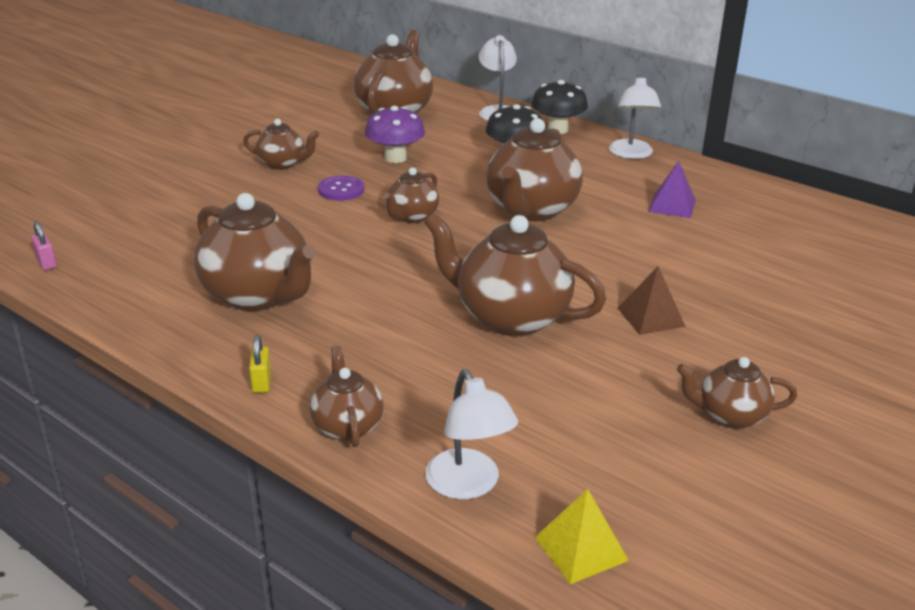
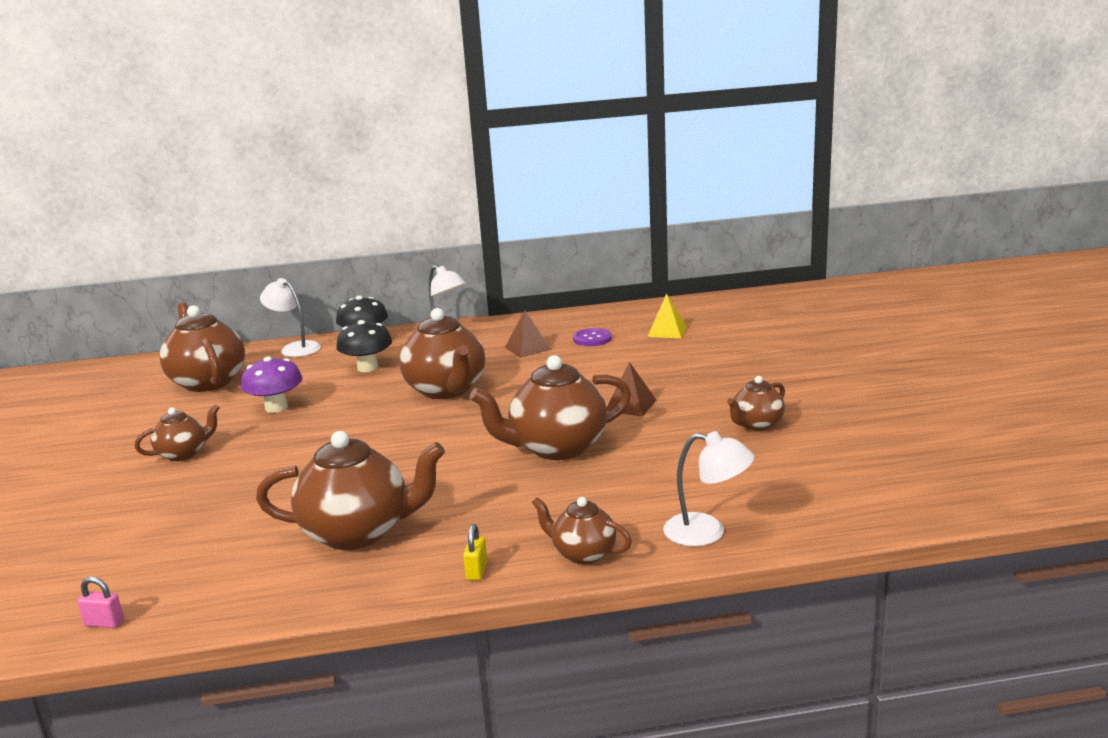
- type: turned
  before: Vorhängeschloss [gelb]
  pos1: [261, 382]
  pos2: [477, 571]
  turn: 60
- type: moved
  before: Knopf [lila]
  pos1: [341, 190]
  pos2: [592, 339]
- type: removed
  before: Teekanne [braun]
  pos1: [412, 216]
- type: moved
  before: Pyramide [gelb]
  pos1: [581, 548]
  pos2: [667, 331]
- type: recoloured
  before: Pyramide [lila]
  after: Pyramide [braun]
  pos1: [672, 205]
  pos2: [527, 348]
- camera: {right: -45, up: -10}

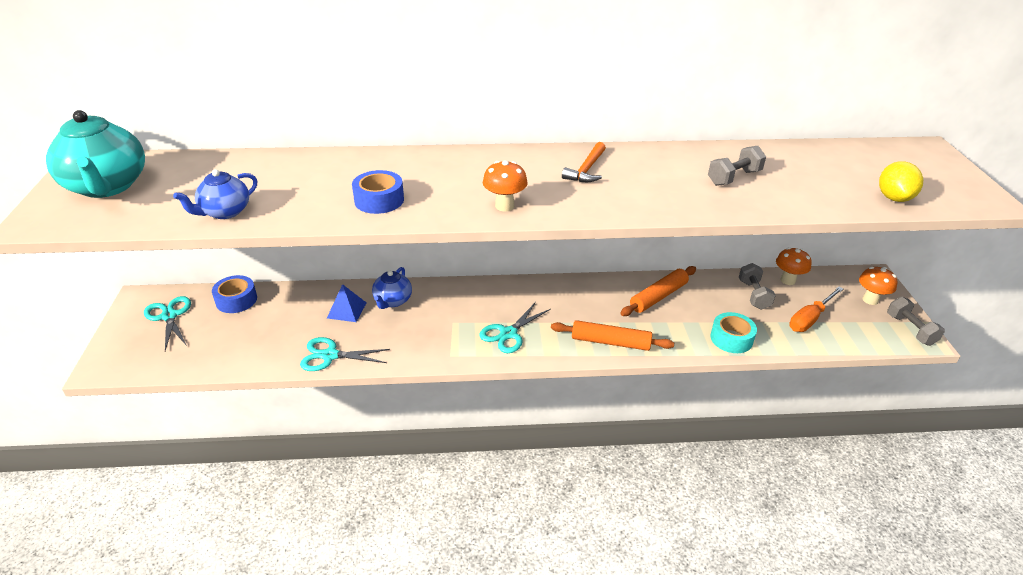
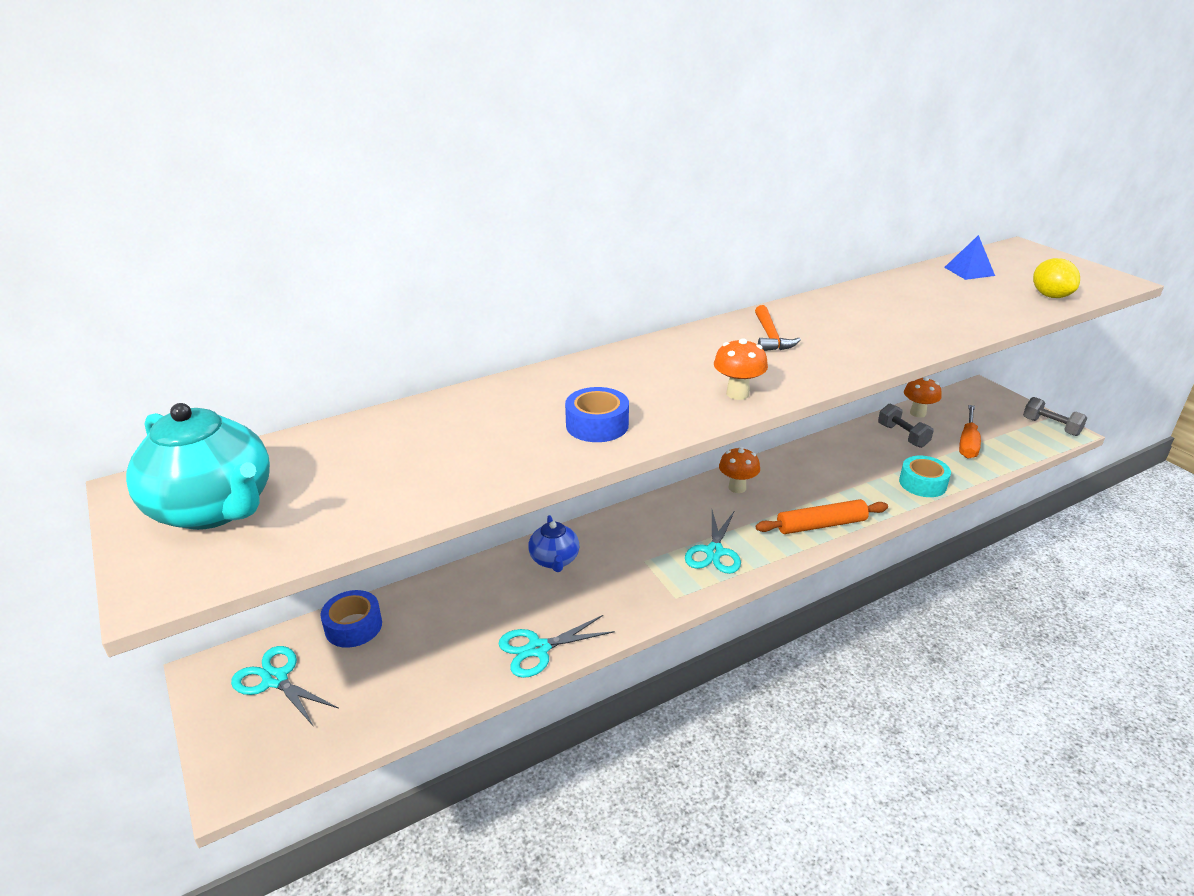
- type: removed
  before: Teekanne [blau]
  pos1: [225, 212]
- type: moved
  before: Pyramide [blau]
  pos1: [347, 310]
  pos2: [969, 271]
- type: removed
  before: Nudelholz [orange]
  pos1: [658, 297]
- type: removed
  before: Hantel [grau]
  pos1: [734, 178]
- type: moved
  before: Pilz [orange]
  pos1: [870, 300]
  pos2: [737, 488]
- camera: {right: -25, up: -5}

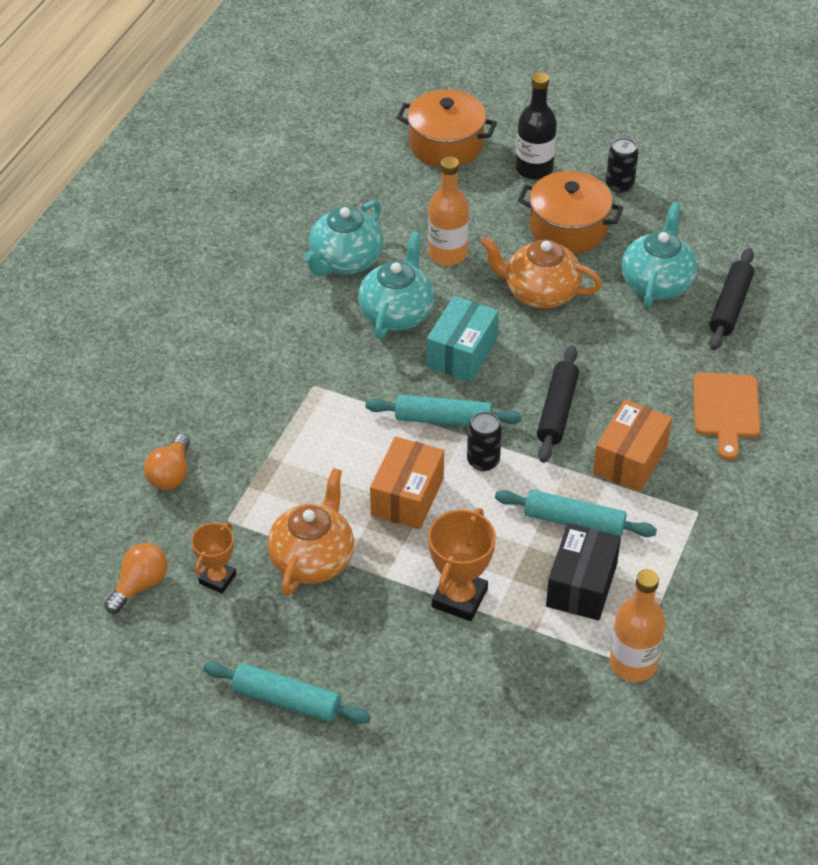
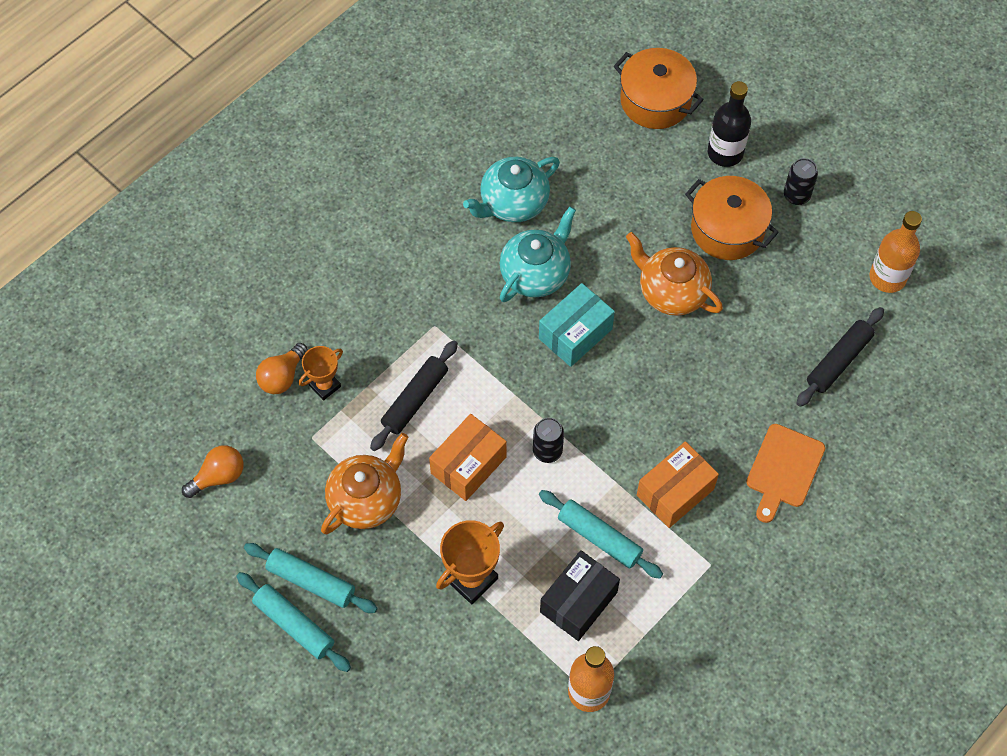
- type: moved
  before: Pokal [orange]
  pos1: [217, 579]
  pos2: [325, 386]
- type: moved
  before: Nudelholz [türkis]
  pos1: [443, 419]
  pos2: [311, 581]
- type: moved
  before: Flasche [orange]
  pos1: [447, 254]
  pos2: [887, 277]
- type: moved
  before: Nudelholz [schwarz]
  pos1: [557, 411]
  pos2: [415, 399]
- type: removed
  before: Teekanne [türkis]
  pos1: [657, 283]
- camera: {right: 20, up: 15}

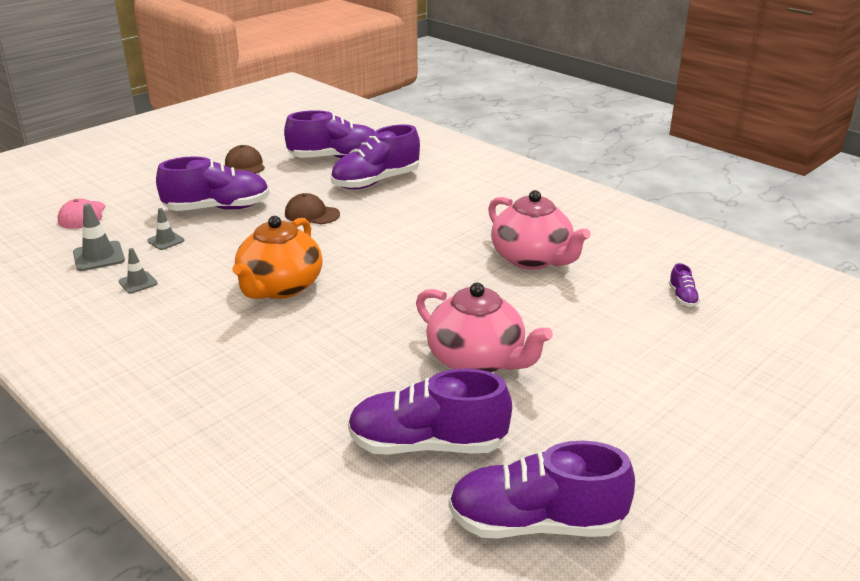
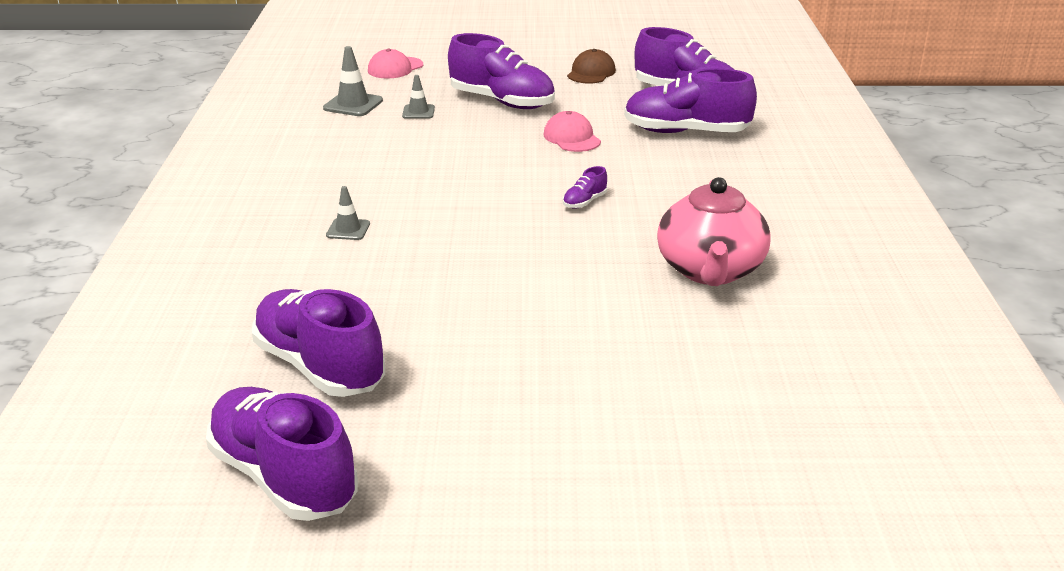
- type: moved
  before: Leitkegel [grau]
  pos1: [138, 283]
  pos2: [348, 230]
- type: removed
  before: Teekanne [orange]
  pos1: [280, 287]
- type: recoloured
  before: Kappe [braun]
  after: Kappe [rosa]
  pos1: [312, 214]
  pos2: [572, 138]
- type: removed
  before: Teekanne [rosa]
  pos1: [477, 360]
- type: moved
  before: Schuh [lila]
  pos1: [682, 297]
  pos2: [584, 202]
- camera: {right: 45, up: 0}

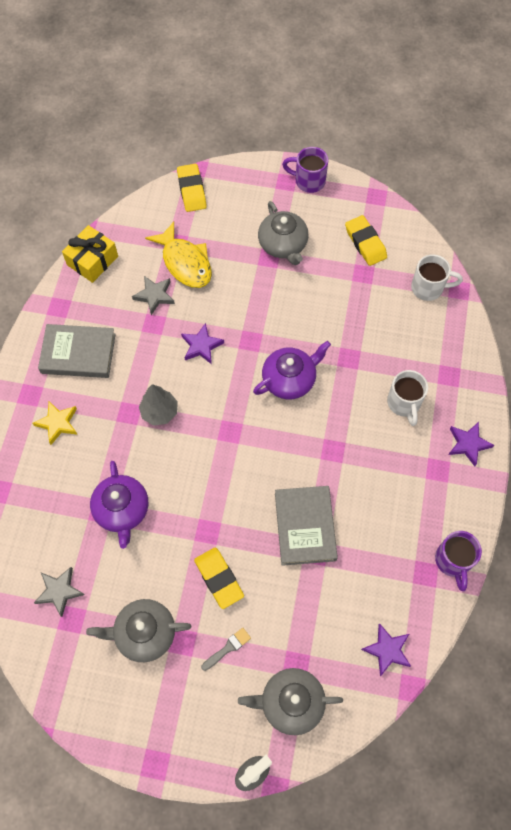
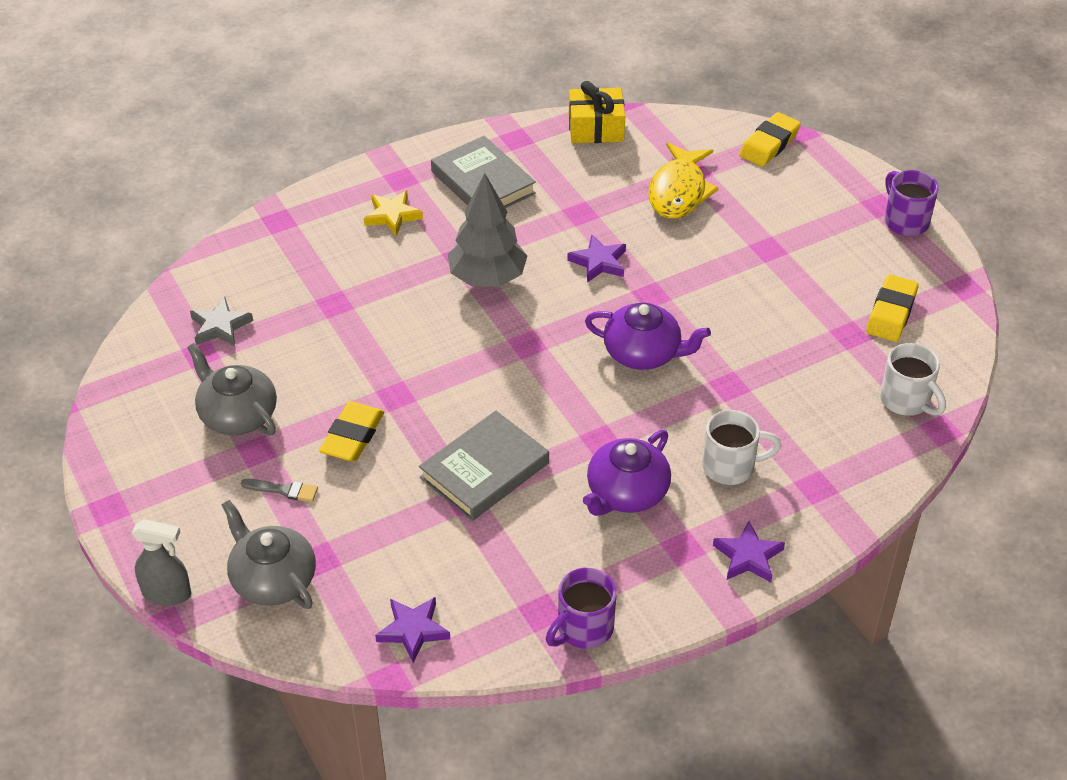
- type: moved
  before: Teekanne [lila]
  pos1: [122, 510]
  pos2: [626, 493]
- type: removed
  before: Stern [grau]
  pos1: [154, 296]
- type: resized
  before: Baum [grau]
  pos1: [159, 412]
  pos2: [487, 278]
  scale: 1.51
- type: removed
  before: Teekanne [grau]
  pos1: [283, 245]
- type: turned
  before: Tasse [weiß]
  pos1: [404, 403]
  pos2: [730, 467]
  turn: -135
- camera: {right: 50, up: -20}

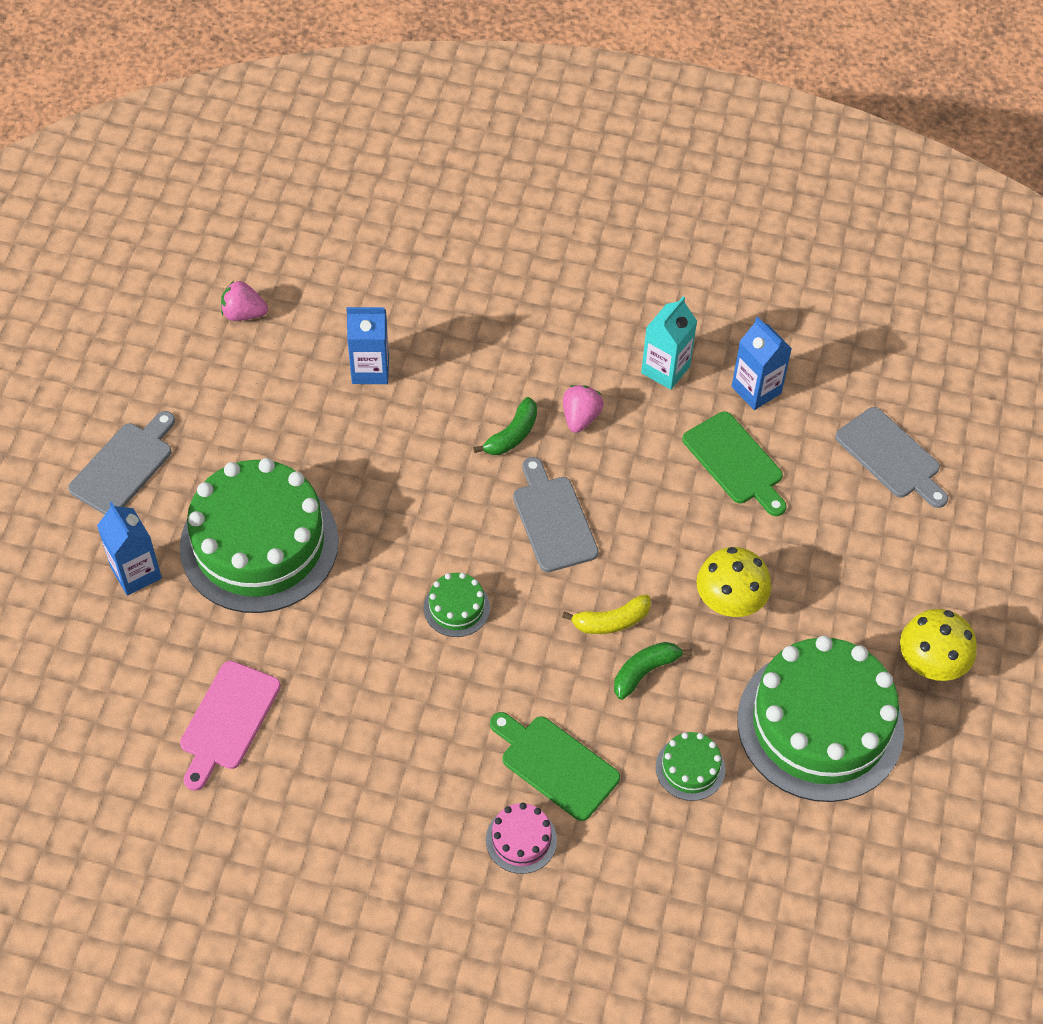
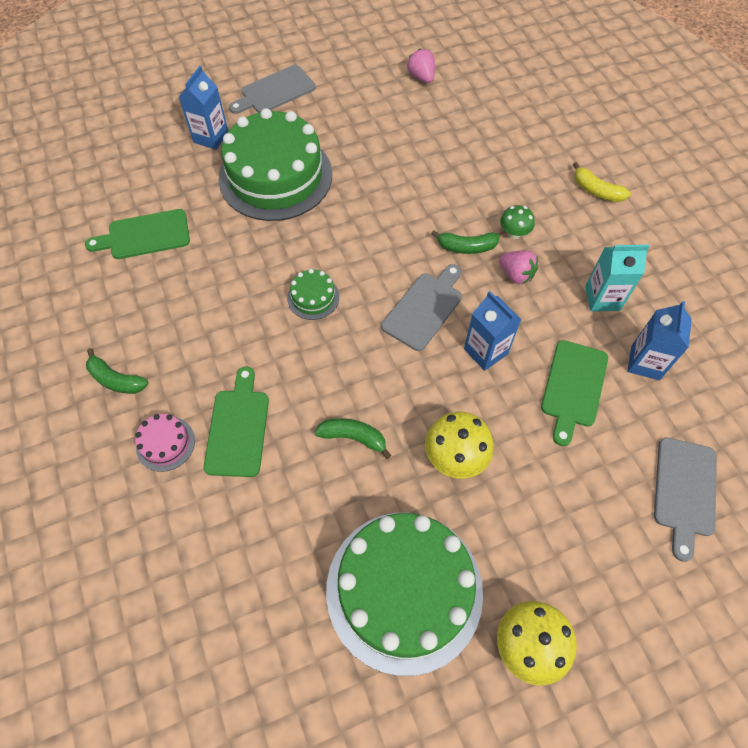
- type: turned
  before: Schneidebrett [grau]
  pos1: [124, 466]
  pos2: [275, 91]
  turn: 150
- type: recoloured
  before: Schneidebrett [rosa]
  after: Schneidebrett [grün]
  pos1: [228, 720]
  pos2: [145, 235]
- type: moved
  before: Getränkekarton [blau]
  pos1: [370, 369]
  pos2: [485, 351]
- type: moved
  before: Banane [gelb]
  pos1: [611, 621]
  pos2: [596, 190]
- type: turned
  before: Erdbeere [rosa]
  pos1: [580, 417]
  pos2: [516, 275]
  turn: 60
- type: removed
  before: Kuchen [grün]
  pos1: [690, 768]
- type: added
  after: Banane [grün]
  pos2: [116, 379]
- type: added
  after: Pilz [grün]
  pos2: [514, 233]
- camera: {right: 55, up: 5}

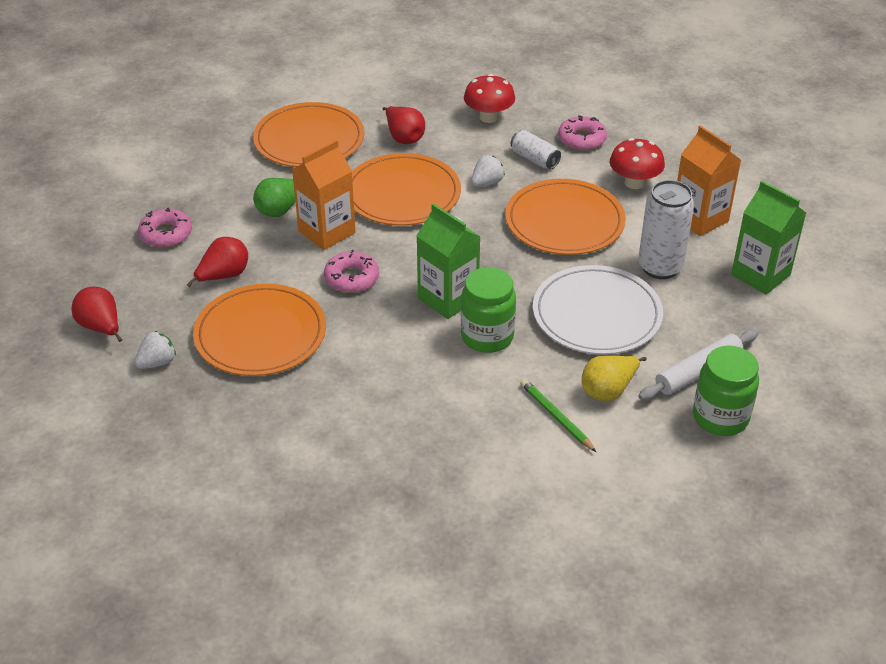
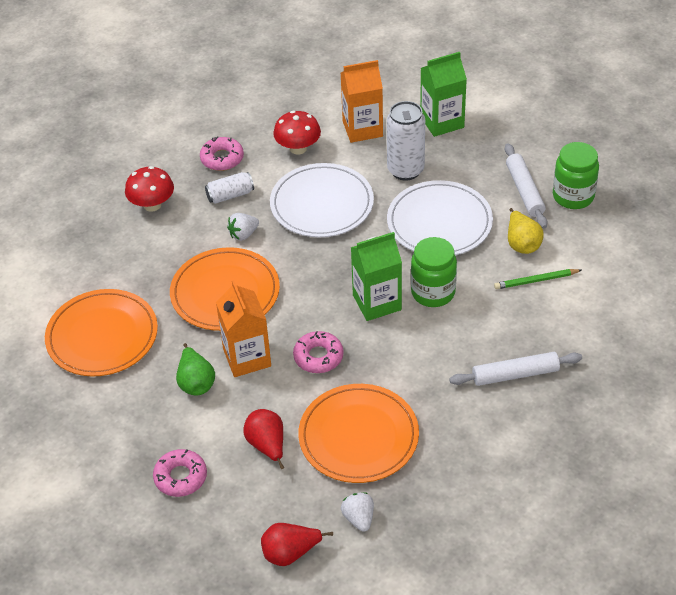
- type: removed
  before: Birne [rot]
  pos1: [404, 137]
- type: turned
  before: Erdbeere [weiß]
  pos1: [487, 183]
  pos2: [243, 234]
  turn: -105
- type: recoloured
  before: Teller [orange]
  after: Teller [weiß]
  pos1: [564, 221]
  pos2: [322, 204]
- type: added
  after: Nudelholz [weiß]
  pos2: [515, 374]
- camera: {right: -65, up: 5}

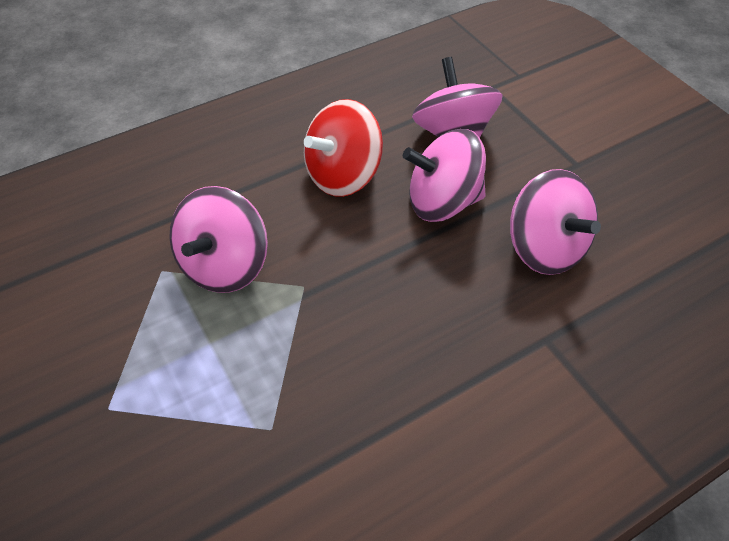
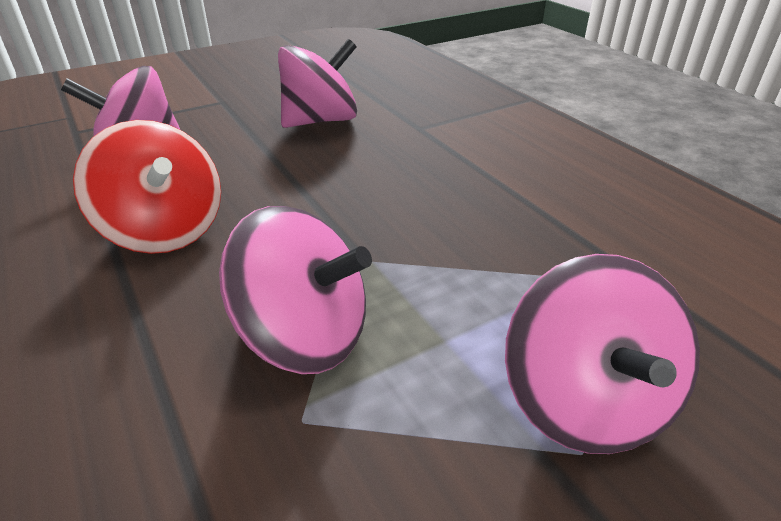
- type: moved
  before: Kreisel [rosa]
  pos1: [442, 202]
  pos2: [584, 402]
- camera: {right: -90, up: -15}

